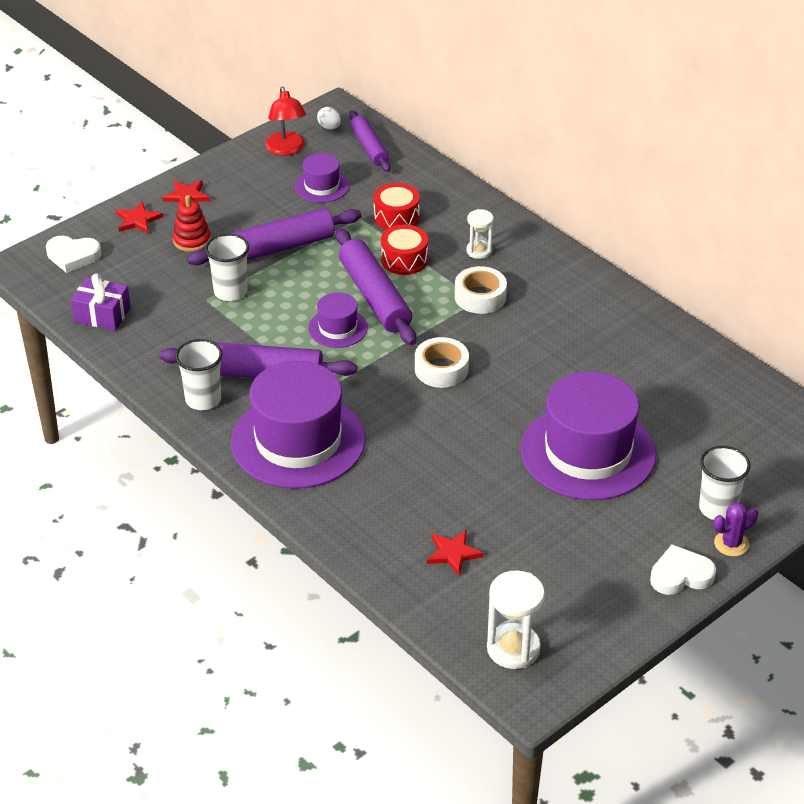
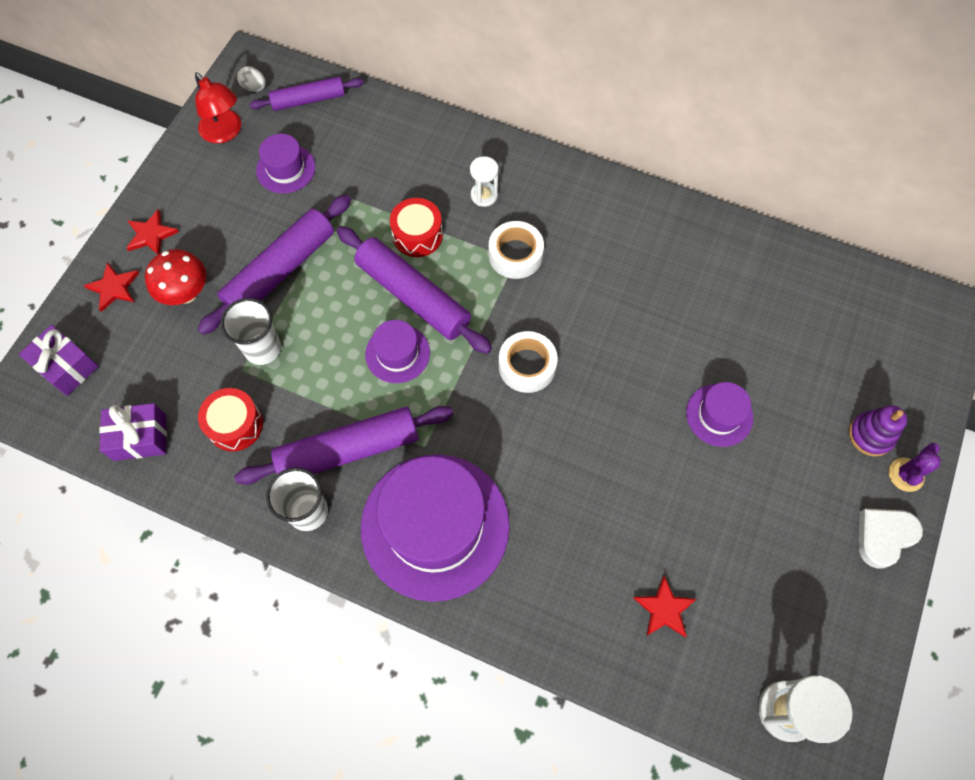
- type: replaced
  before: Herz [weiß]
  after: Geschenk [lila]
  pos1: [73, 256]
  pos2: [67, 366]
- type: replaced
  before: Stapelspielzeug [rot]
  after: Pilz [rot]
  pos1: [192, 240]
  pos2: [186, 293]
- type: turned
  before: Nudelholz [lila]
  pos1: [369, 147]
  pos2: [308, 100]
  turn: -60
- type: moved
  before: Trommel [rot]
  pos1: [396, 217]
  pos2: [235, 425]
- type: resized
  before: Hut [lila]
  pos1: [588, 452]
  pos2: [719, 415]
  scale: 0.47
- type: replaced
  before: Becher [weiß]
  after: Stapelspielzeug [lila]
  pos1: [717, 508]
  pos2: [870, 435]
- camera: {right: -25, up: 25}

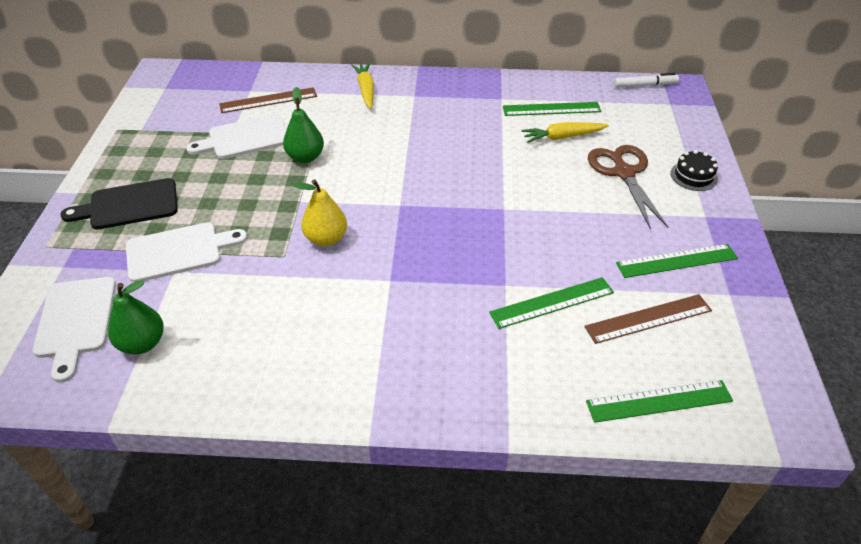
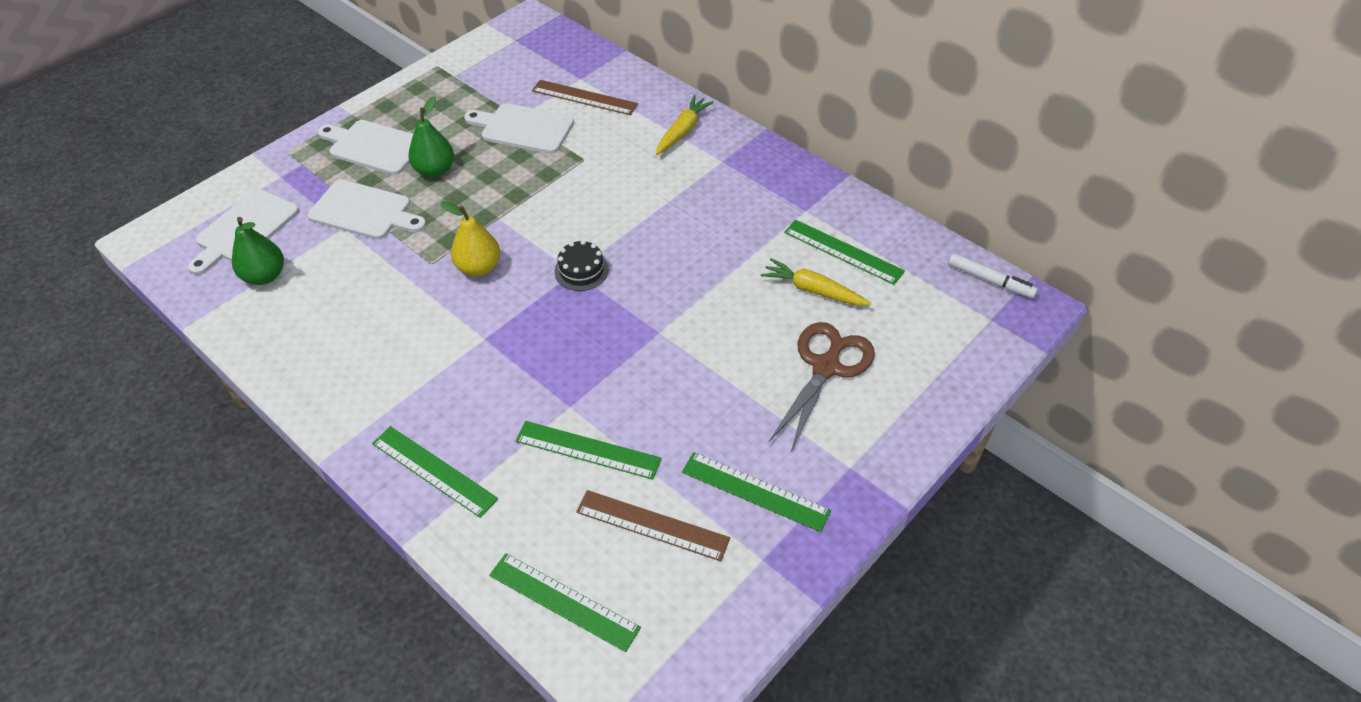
- type: recoloured
  before: Schneidebrett [schwarz]
  after: Schneidebrett [weiß]
  pos1: [129, 205]
  pos2: [374, 147]
- type: moved
  before: Birne [grün]
  pos1: [305, 157]
  pos2: [435, 170]
- type: moved
  before: Kuchen [schwarz]
  pos1: [693, 176]
  pos2: [581, 270]
- type: added
  after: Lineal [grün]
  pos2: [434, 471]
- camera: {right: 40, up: 5}

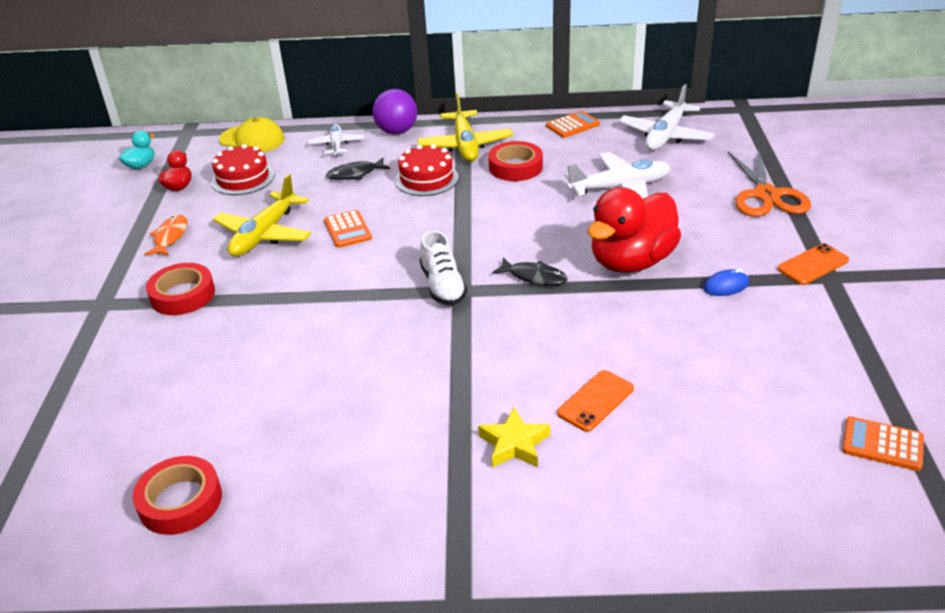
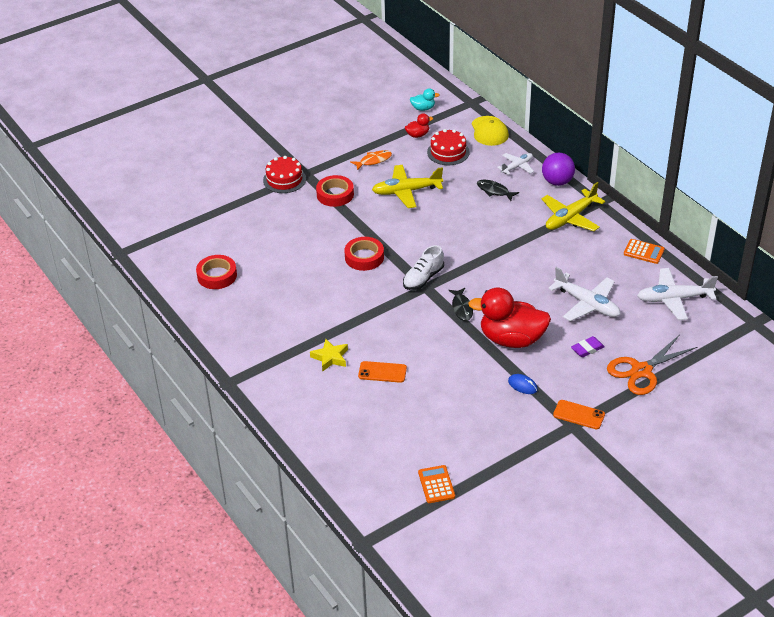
- type: removed
  before: Taschenrechner [orange]
  pos1: [347, 230]
- type: moved
  before: Kuchen [rot]
  pos1: [426, 179]
  pos2: [284, 179]
- type: moved
  before: Klebeband [rot]
  pos1: [515, 167]
  pos2: [364, 257]
- type: added
  after: Radiergummi [lila]
  pos2: [587, 349]
- camera: {right: 55, up: 5}

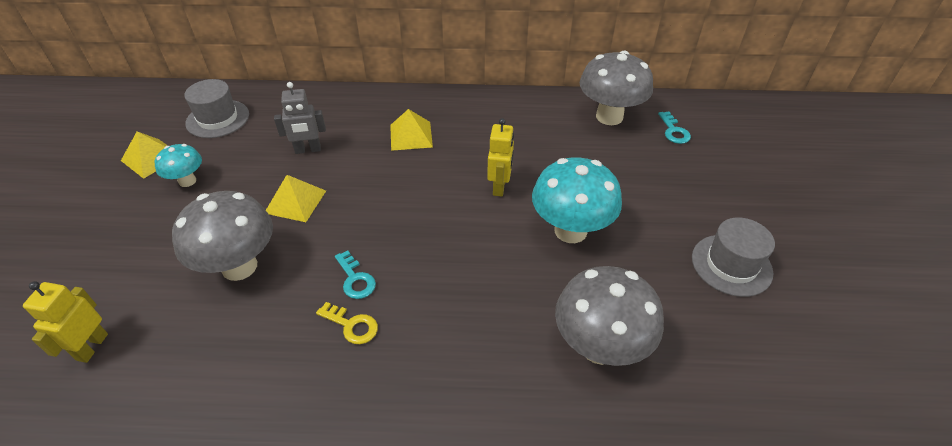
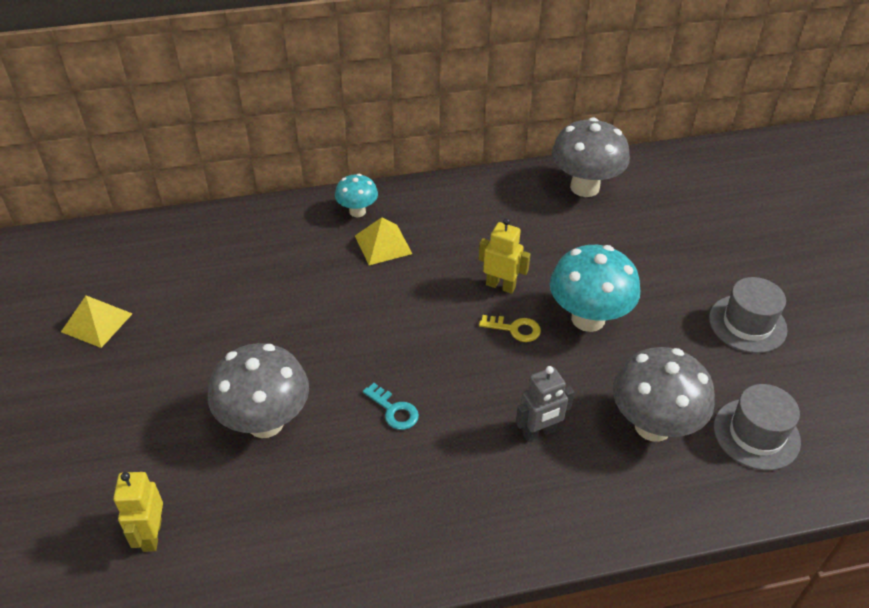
- type: moved
  before: Pilz [türkis]
  pos1: [187, 181]
  pos2: [357, 211]
- type: moved
  before: Hut [grau]
  pos1: [218, 119]
  pos2: [756, 434]
- type: removed
  before: Pyramide [gelb]
  pos1: [295, 201]
- type: moved
  before: Roboter [grau]
  pos1: [308, 150]
  pos2: [539, 432]
- type: moved
  before: Schlüssel [gelb]
  pos1: [352, 325]
  pos2: [515, 329]
- type: turned
  before: Roboter [gelb]
  pos1: [499, 187]
  pos2: [500, 285]
  turn: -60
- type: removed
  before: Schlüssel [türkis]
  pos1: [674, 131]
- camera: {right: -15, up: 0}

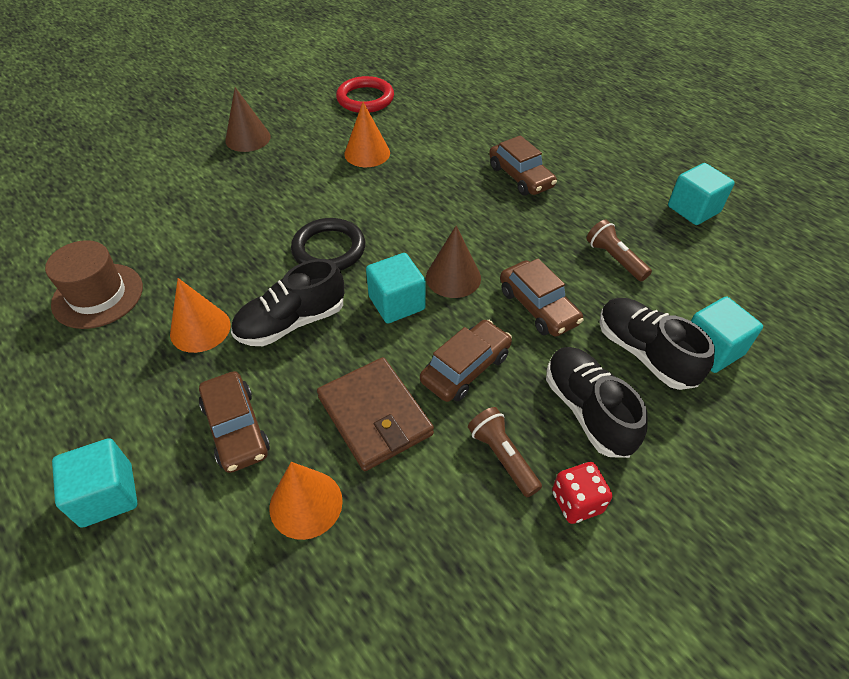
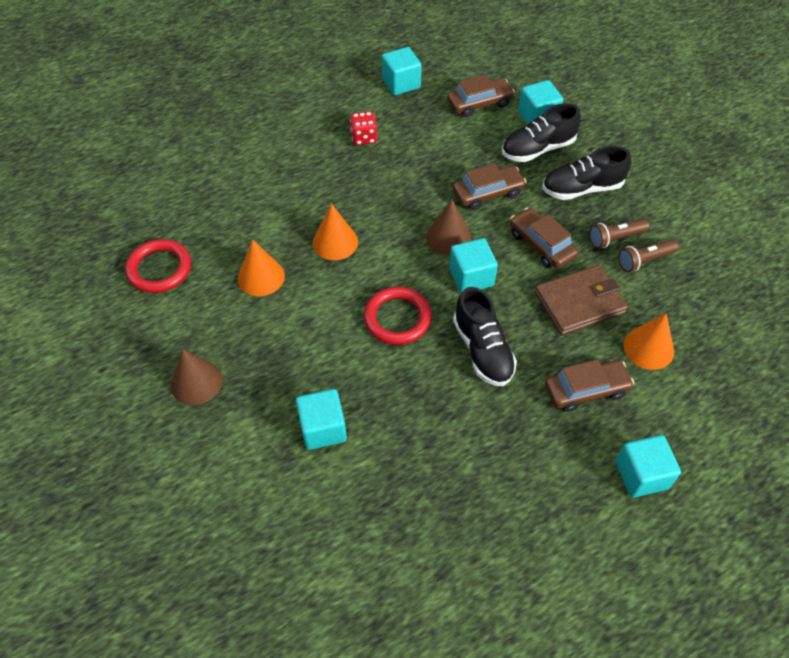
- type: removed
  before: Hut [braun]
  pos1: [98, 295]
- type: moved
  before: Kegel [orange]
  pos1: [200, 329]
  pos2: [335, 242]
- type: recoloured
  before: Ring [schwarz]
  after: Ring [rot]
  pos1: [329, 249]
  pos2: [397, 318]
- type: moved
  before: Auto [braun]
  pos1: [520, 177]
  pos2: [479, 103]
- type: moved
  before: Spielwürfel [rot]
  pos1: [577, 502]
  pos2: [364, 138]
- type: moved
  before: Taschenlampe [braun]
  pos1: [614, 259]
  pos2: [644, 260]
- type: added
  after: Kubus [türkis]
  pos2: [323, 429]
- camera: {right: -80, up: 5}

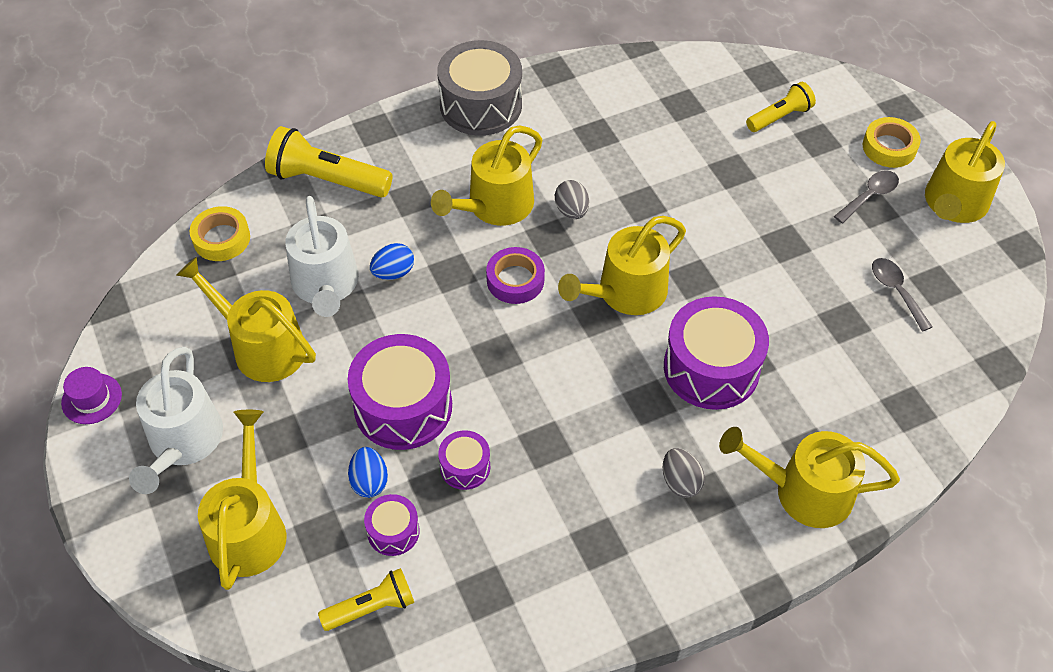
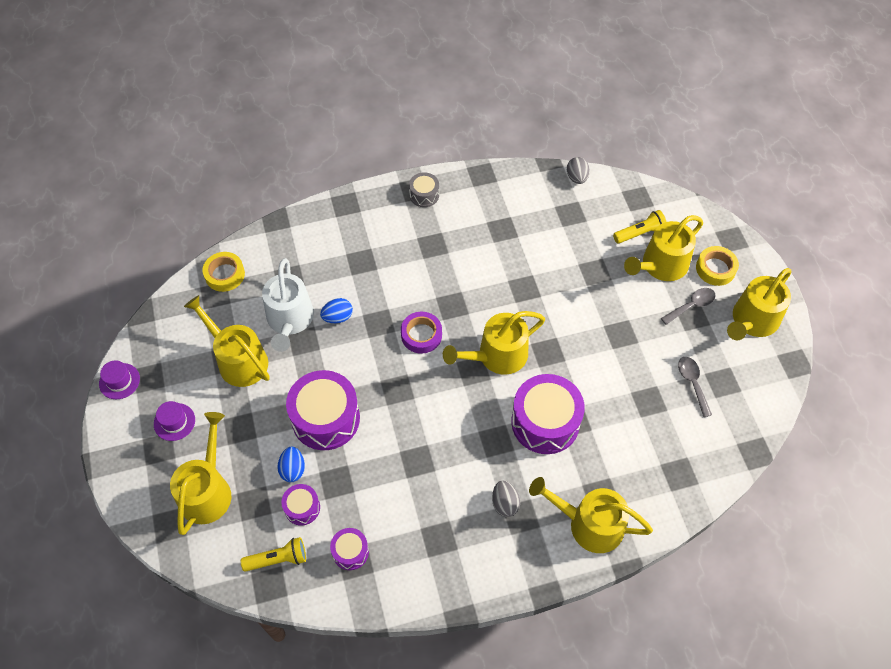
- type: replaced
  before: Gießkanne [weiß]
  after: Hut [lila]
  pos1: [183, 442]
  pos2: [174, 422]
- type: removed
  before: Taschenlampe [gelb]
  pos1: [326, 180]
- type: moved
  before: Gießkanne [gelb]
  pos1: [495, 206]
  pos2: [661, 265]
- type: resized
  before: Trommel [grau]
  pos1: [481, 105]
  pos2: [424, 195]
  scale: 0.5
- type: moved
  before: Trommel [lila]
  pos1: [465, 467]
  pos2: [350, 552]
- type: moved
  before: Ei [grau]
  pos1: [571, 211]
  pos2: [576, 177]
- camera: {right: 10, up: 5}

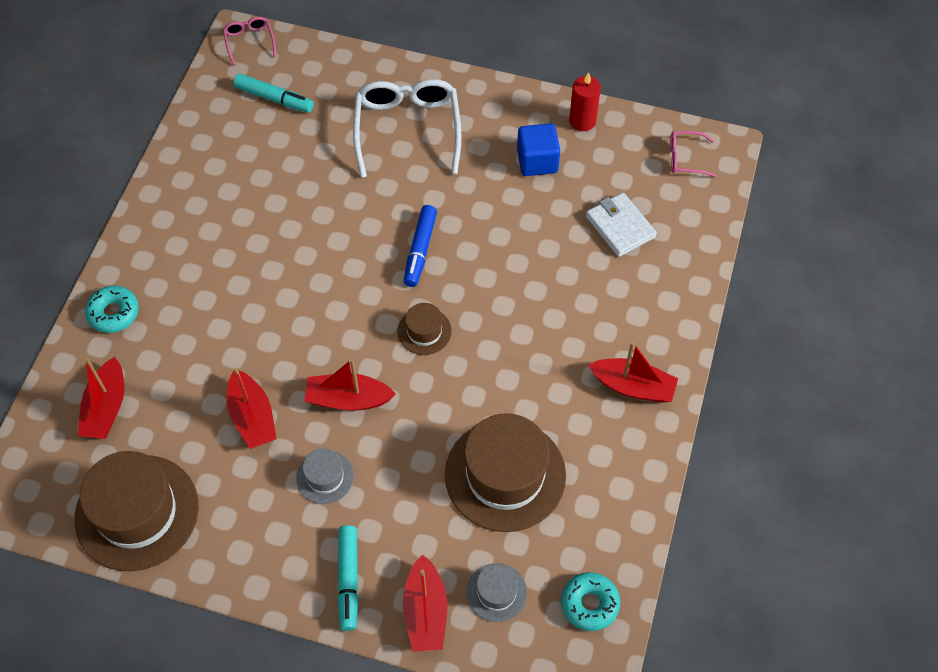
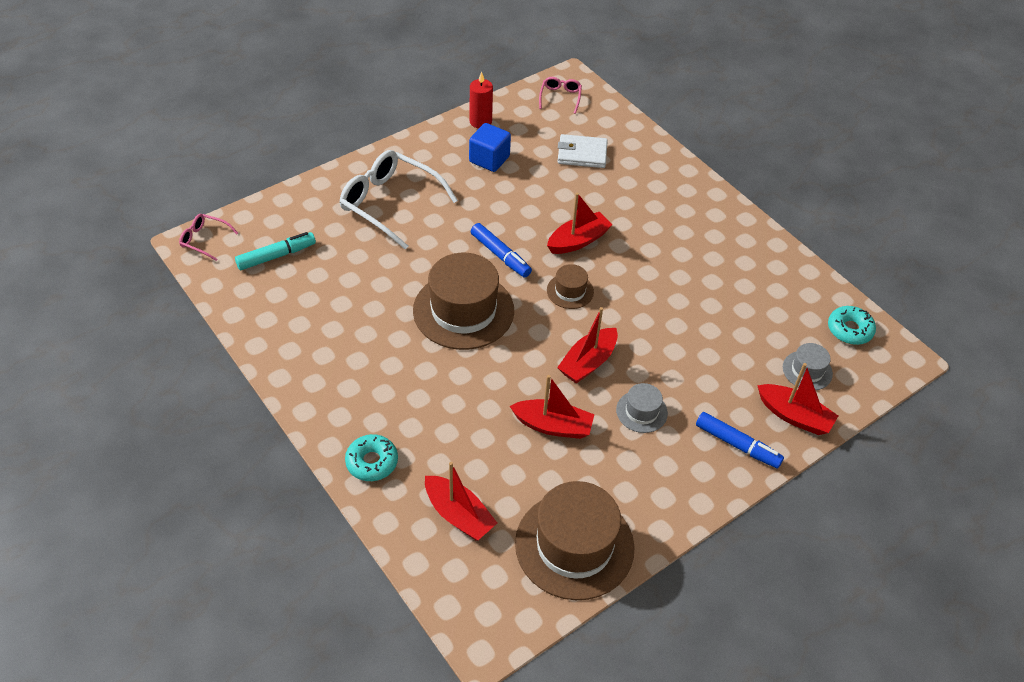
- type: recoloured
  before: Filzstift [türkis]
  after: Filzstift [blau]
  pos1: [348, 580]
  pos2: [737, 445]
- type: moved
  before: Hut [braun]
  pos1: [505, 475]
  pos2: [463, 310]
- type: moved
  before: Boot [rot]
  pos1: [633, 387]
  pos2: [578, 241]
- type: turned
  before: Brille [rosa]
  pos1: [685, 158]
  pos2: [560, 97]
  turn: 150
- camera: {right: -55, up: -10}

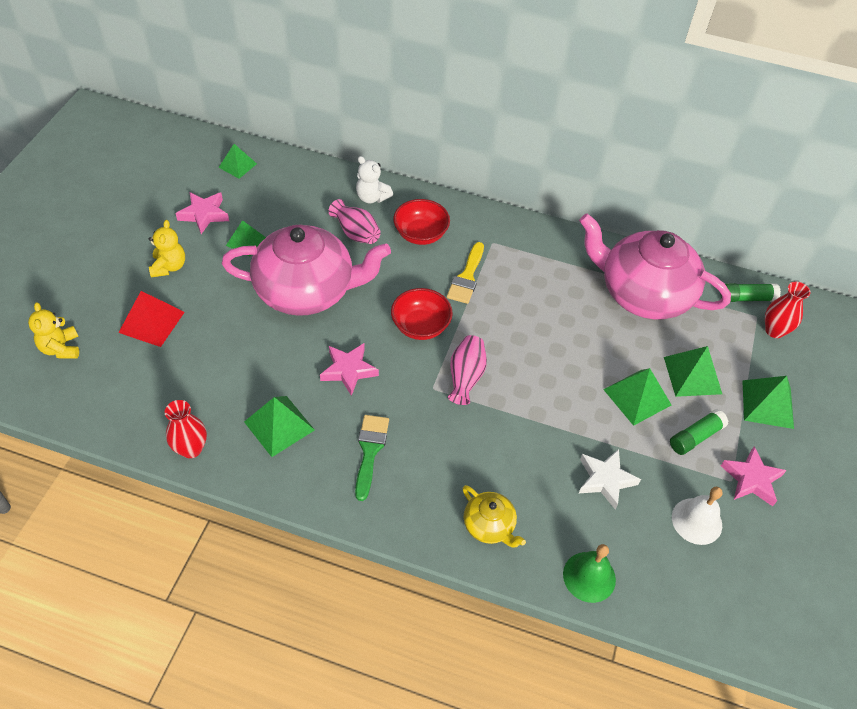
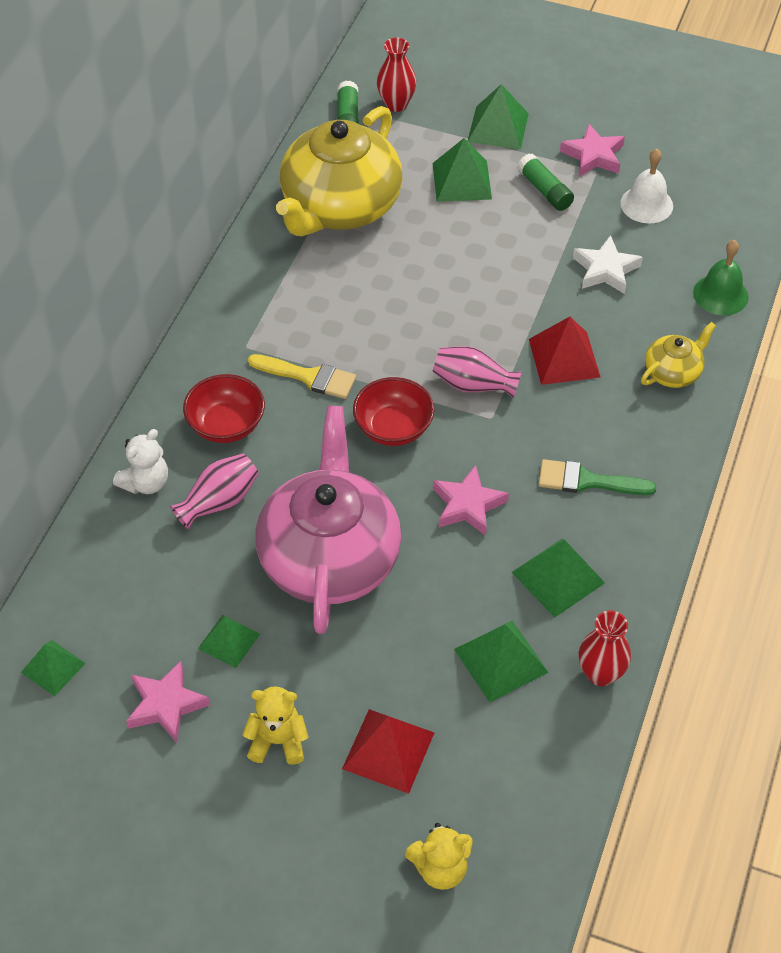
- type: recoloured
  before: Teekanne [rosa]
  after: Teekanne [gelb]
  pos1: [643, 294]
  pos2: [340, 207]
- type: moved
  before: Pyramide [grün]
  pos1: [637, 397]
  pos2: [500, 660]
- type: added
  after: Pyramide [rot]
  pos2: [564, 358]
- camera: {right: -85, up: 0}

